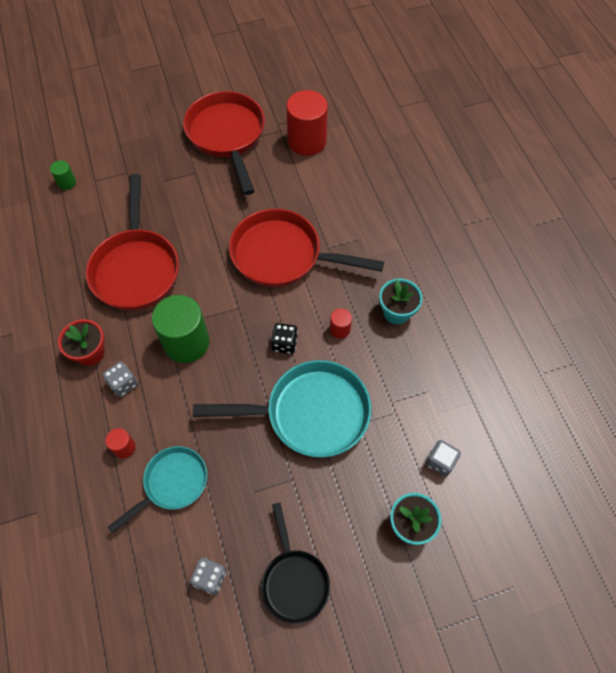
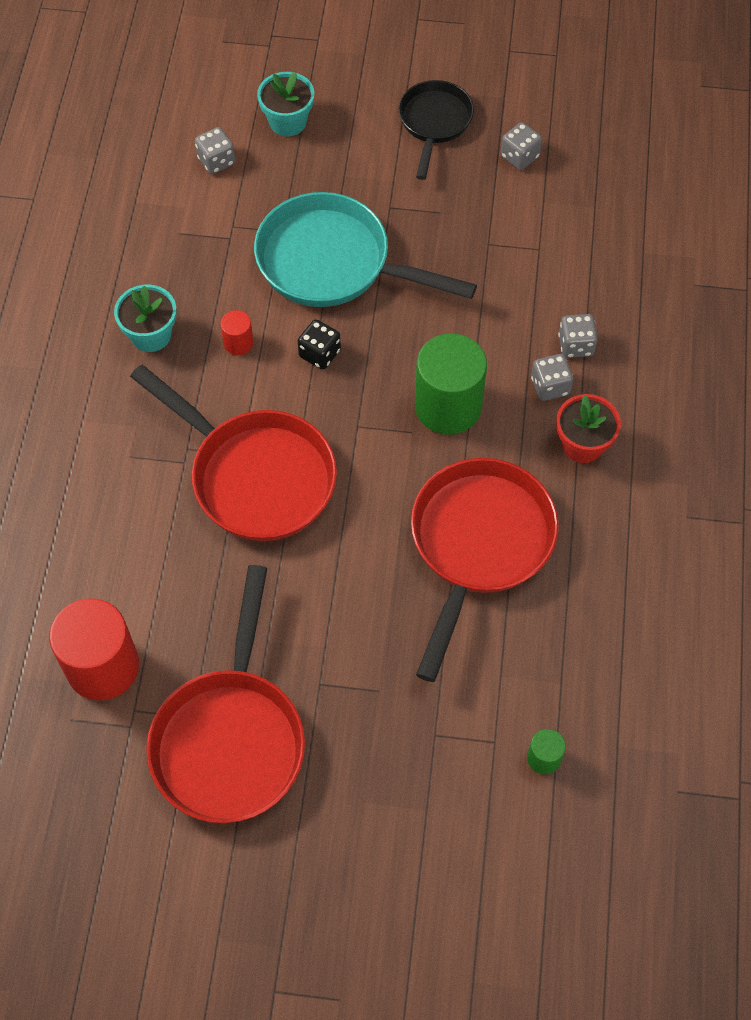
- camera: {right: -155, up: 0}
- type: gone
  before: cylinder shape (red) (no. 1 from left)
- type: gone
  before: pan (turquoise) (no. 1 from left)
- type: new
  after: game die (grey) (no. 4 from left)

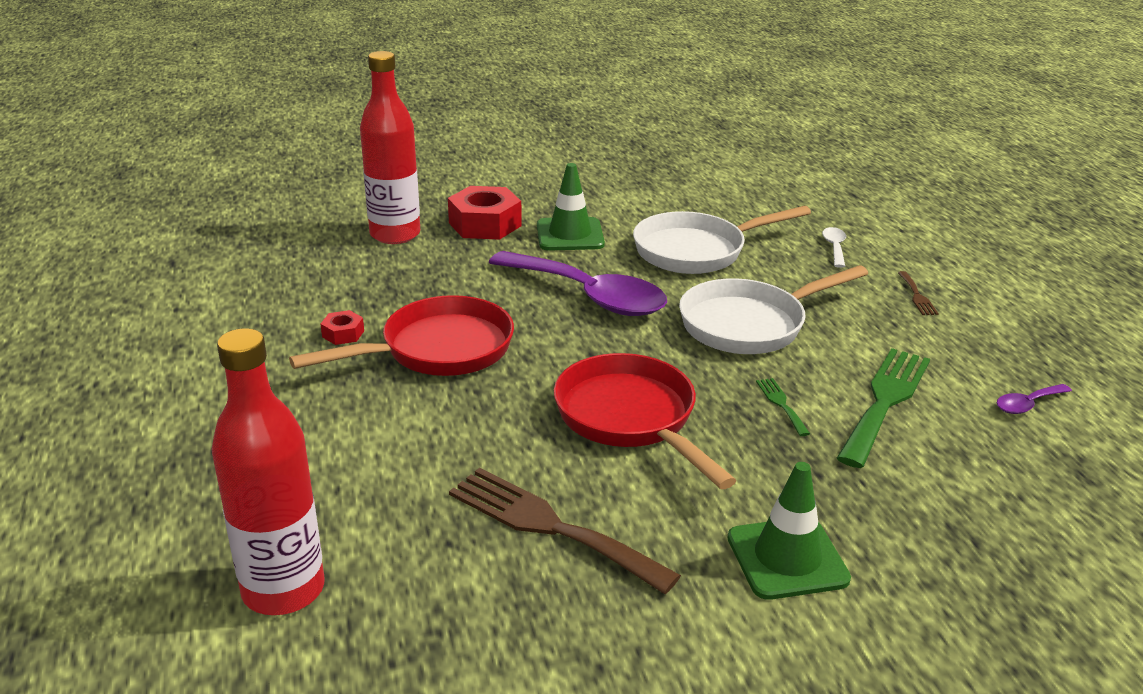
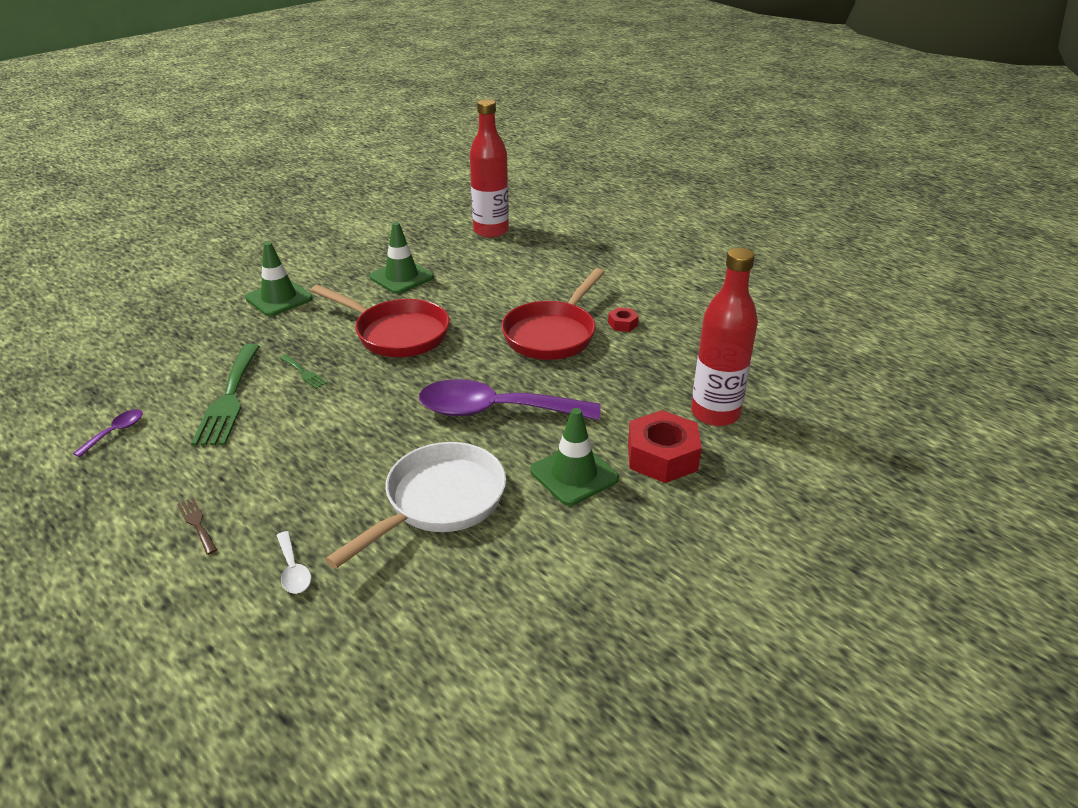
- camera: {right: 150, up: 5}
- type: gone
  before: pan (pure white) (no. 2 from left)
- type: swapped
  before: table fork (brown) (no. 1 from left)
  after: traffic cone (emerald) (no. 2 from left)

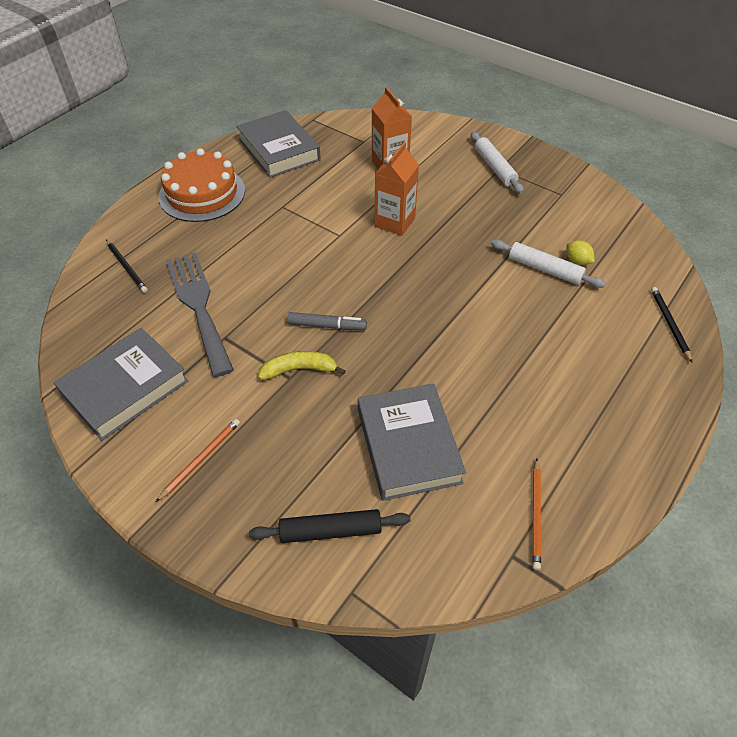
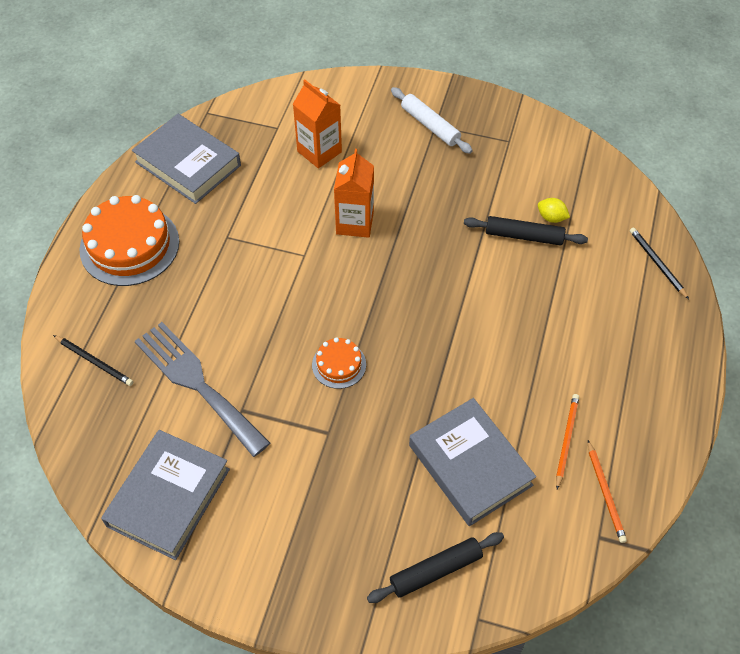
- camera: {right: -20, up: 5}
- type: repainted
  before: dough roller (pure white) (no. 2 from left)
  after: dough roller (black) (no. 2 from left)
- type: swapped
  before: marker pen (grey)
  after: layer cake (orange-coloured) (no. 2 from left)
- type: gone
  before: toy banana (yellow)
- type: shifted
  before: wooden pencil (orange-coloured) (no. 1 from left)

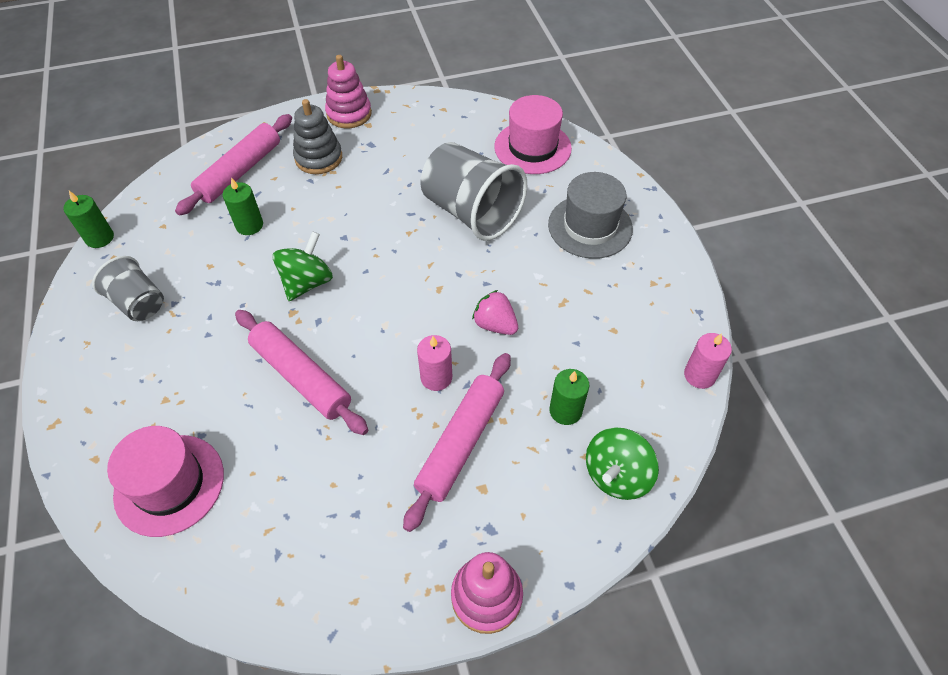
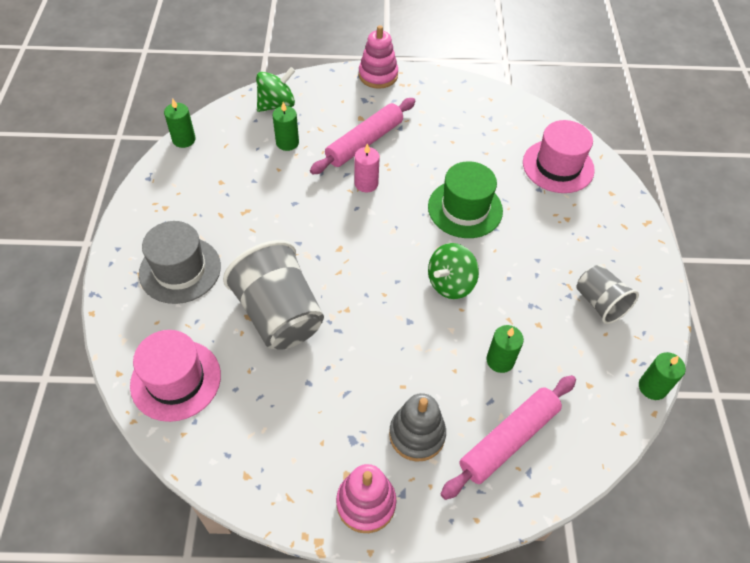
- camera: {right: -165, up: 0}
- type: gone
  before: toy strawberry (rose-pink)
- type: swapped
  before: dough roller (rose-pink) (no. 2 from left)
  after: hat (emerald)
- type: repainted
  before: candle (rose-pink) (no. 2 from left)
  after: candle (emerald) (no. 1 from left)

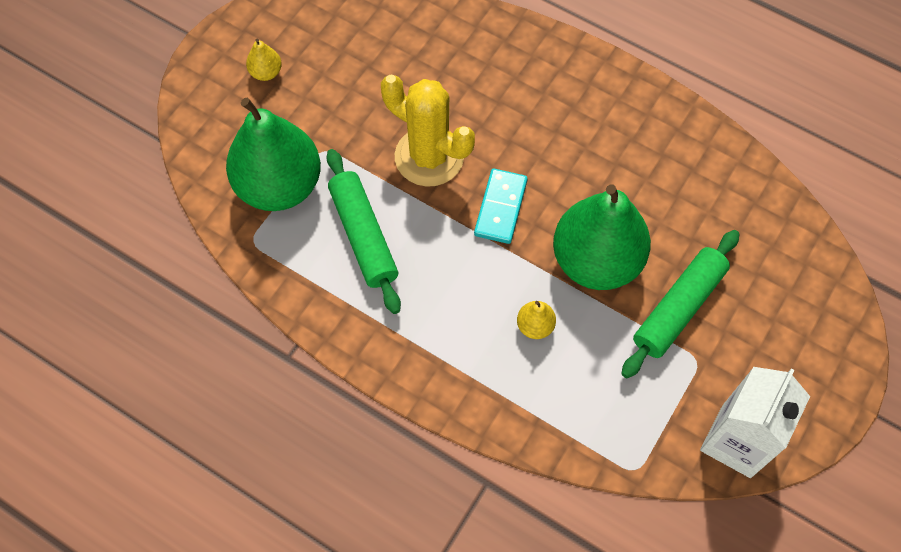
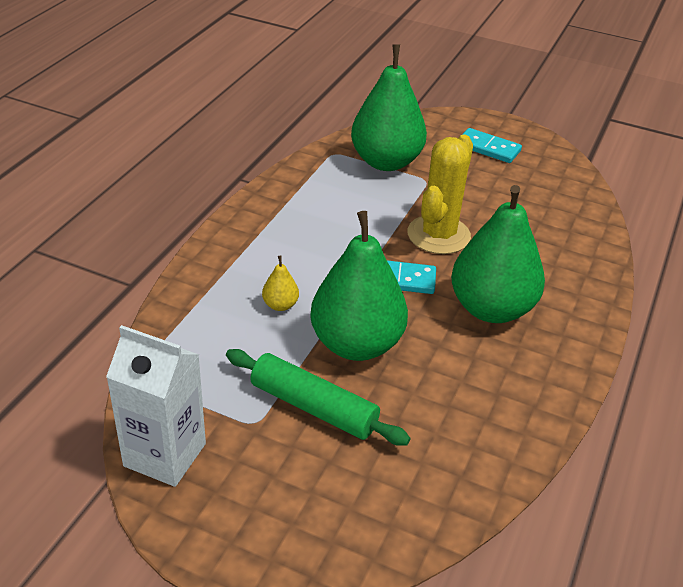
- camera: {right: 80, up: -25}
- type: swapped
  before: toy pear (yellow) (no. 1 from left)
  after: domino piece (turquoise) (no. 2 from left)
- type: gone
  before: dough roller (emerald) (no. 1 from left)
- type: new
  after: toy pear (emerald) (no. 3 from left)

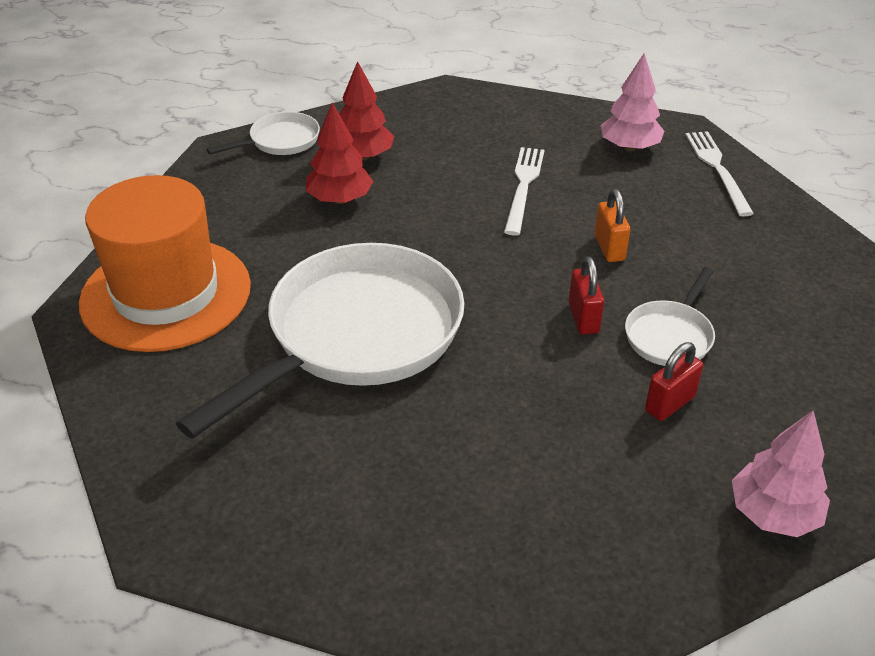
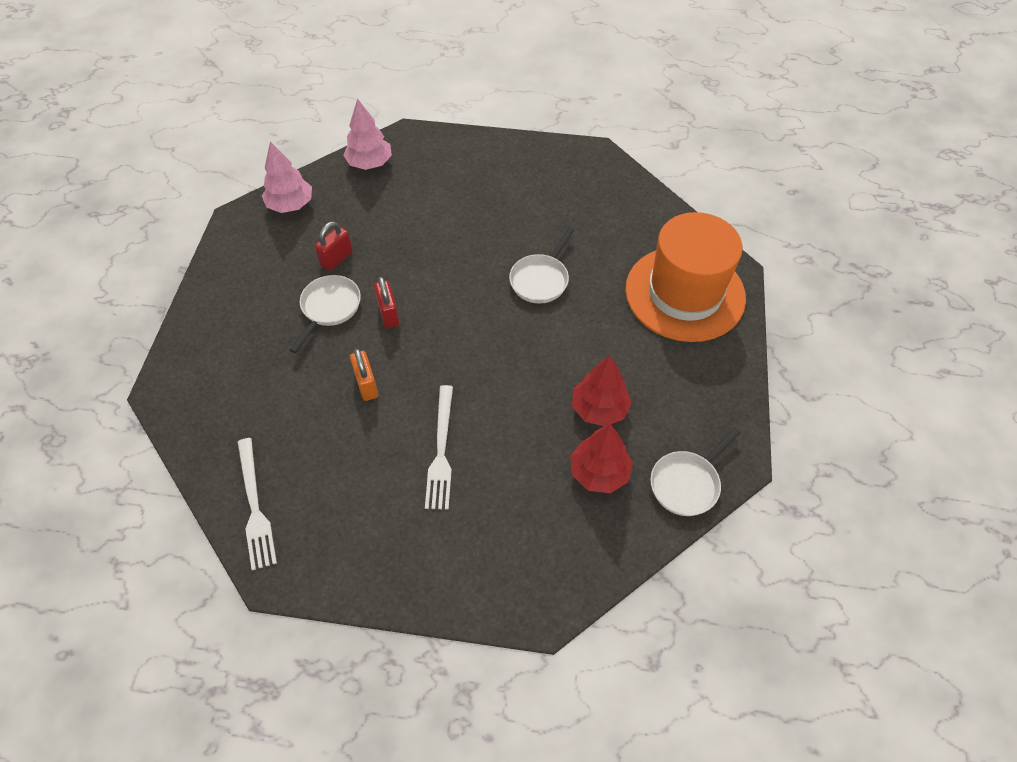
- camera: {right: 170, up: 15}
- type: shifted
  before: fir tree (rose-pink) (no. 1 from left in the first image)
  after: fir tree (rose-pink) (no. 2 from left)
- type: scaled
  before: pan (pure white) (no. 2 from left)
  scale: 0.45

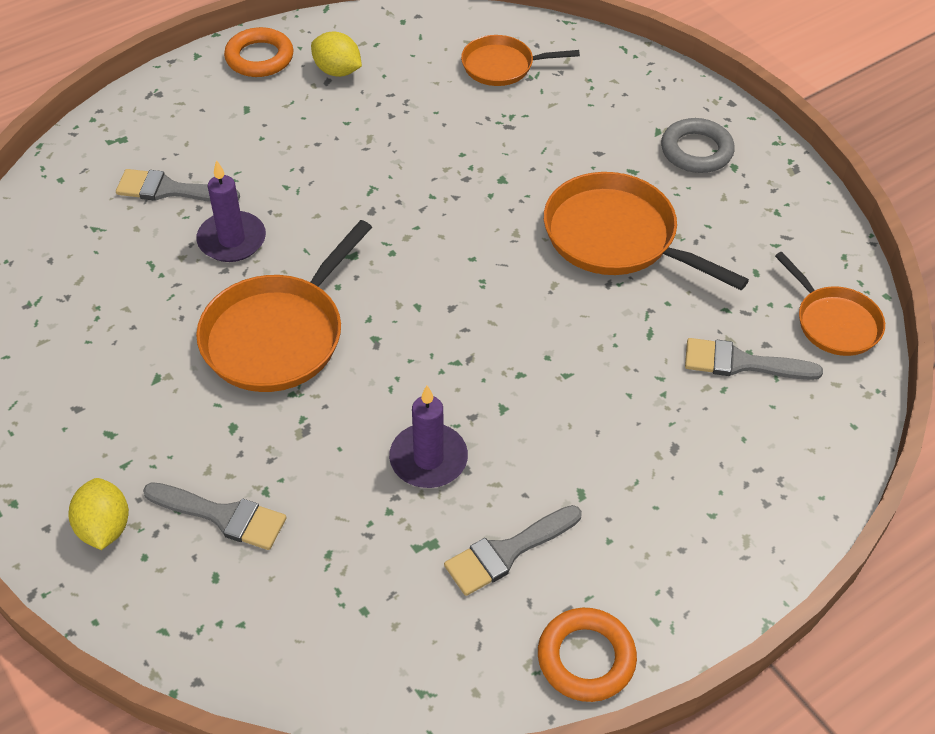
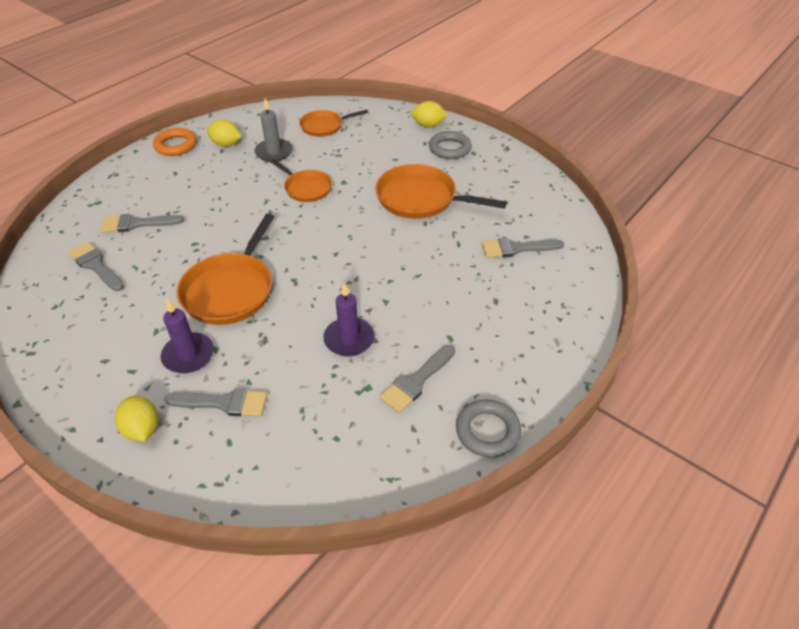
- camera: {right: -15, up: -5}
- type: shifted
  before: candle (violet) (no. 1 from left)
- type: shifted
  before: pan (orange-coloured) (no. 4 from left in the first image)
  after: pan (orange-coloured) (no. 2 from left)
- type: repainted
  before: ring (orange-coloured) (no. 2 from left)
  after: ring (grey) (no. 2 from left)
- type: new
  after: candle (grey)
- type: new
  after: lemon (yellow) (no. 3 from left)
- type: new
  after: paintbrush (grey) (no. 1 from left)

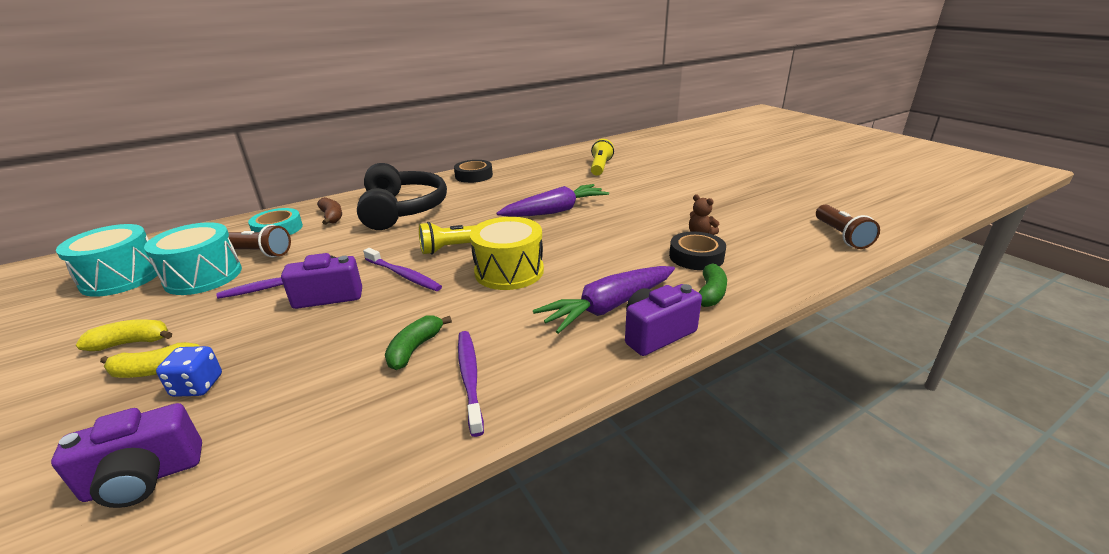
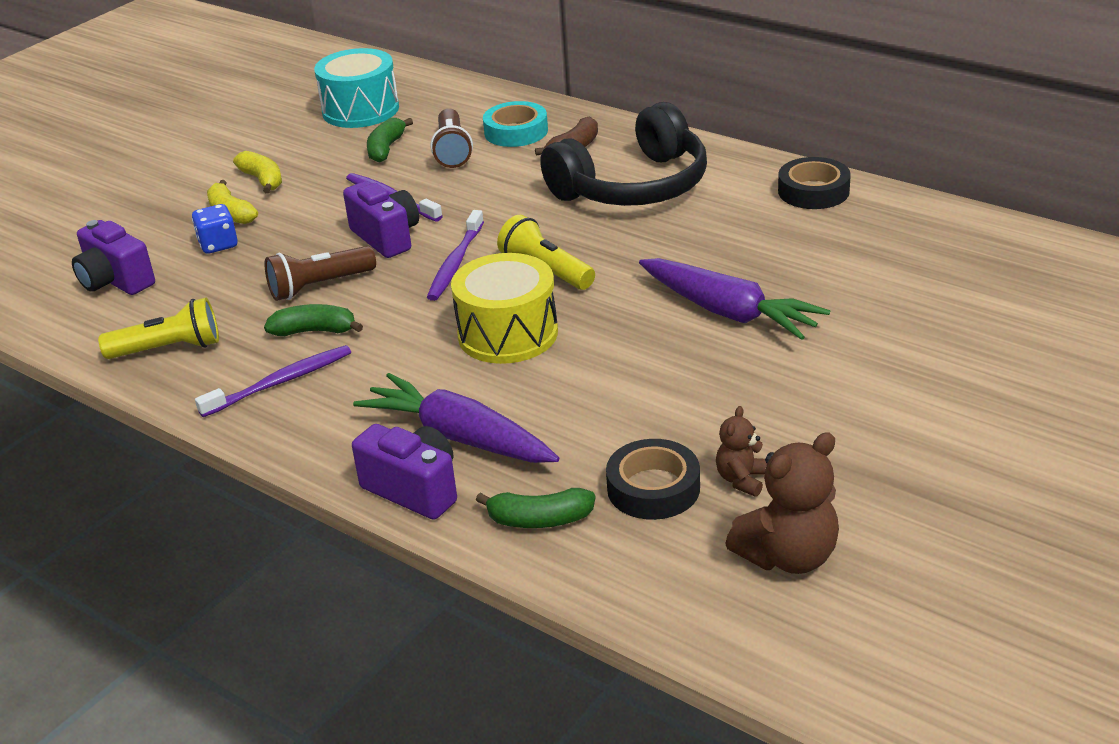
- camera: {right: 70, up: 5}
- type: shifted
  before: torch (yellow) (no. 2 from left in the first image)
  after: torch (yellow) (no. 1 from left)
- type: shifted
  before: torch (brown) (no. 2 from left in the first image)
  after: torch (brown) (no. 1 from left)
- type: swapped
  before: toy drum (turquoise) (no. 2 from left)
  after: toy banana (emerald) (no. 2 from left)
- type: new
  after: teddy bear (brown) (no. 2 from left)

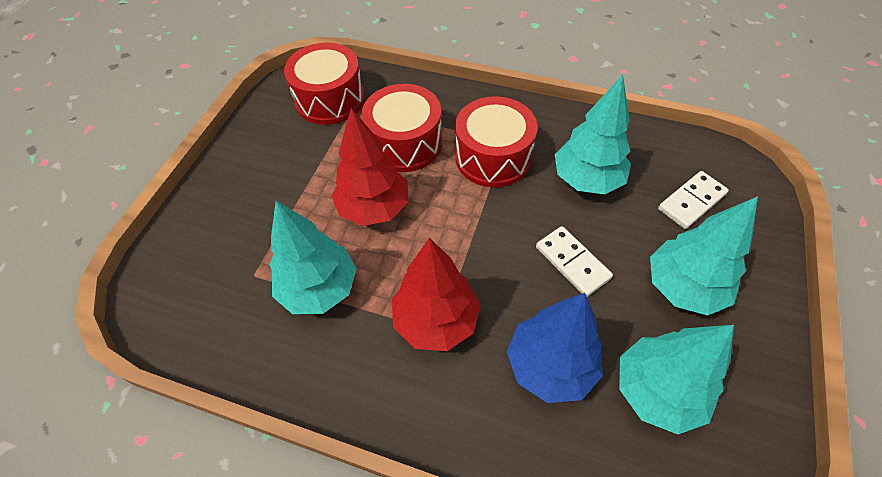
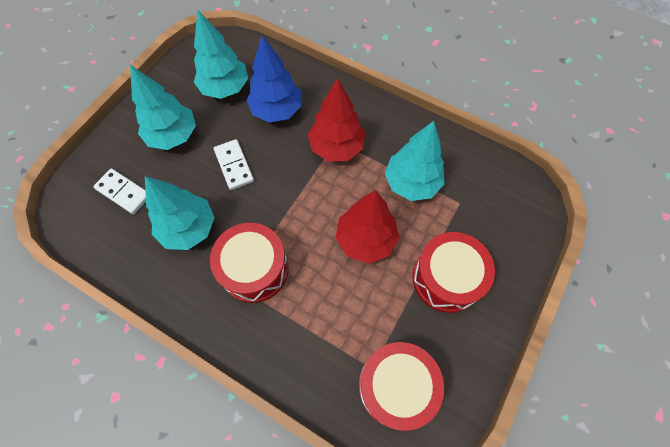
- camera: {right: -170, up: 10}
- type: shifted
  before: toy drum (red) (no. 2 from left in the first image)
  after: toy drum (red) (no. 3 from left)
- type: rotated
  before: domino piece (pure white) (no. 2 from left in the first image)
  turn: 60

